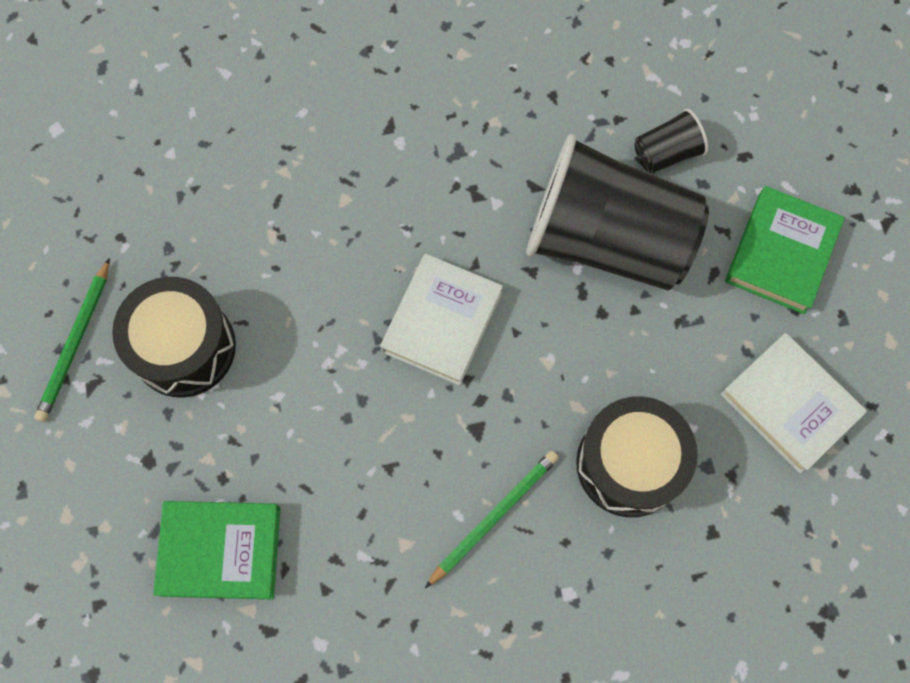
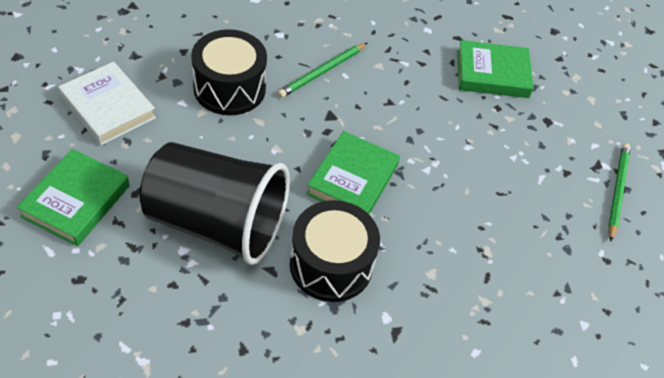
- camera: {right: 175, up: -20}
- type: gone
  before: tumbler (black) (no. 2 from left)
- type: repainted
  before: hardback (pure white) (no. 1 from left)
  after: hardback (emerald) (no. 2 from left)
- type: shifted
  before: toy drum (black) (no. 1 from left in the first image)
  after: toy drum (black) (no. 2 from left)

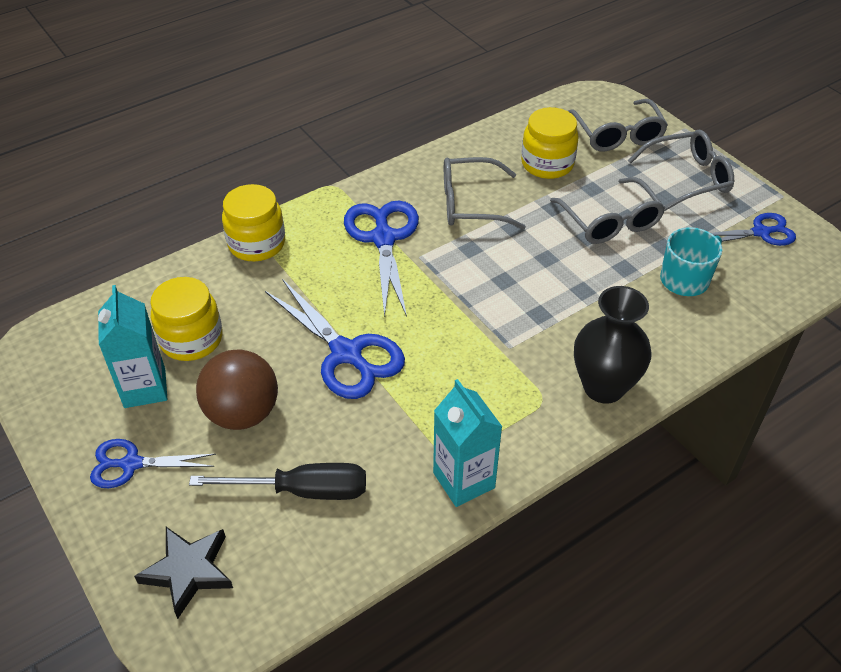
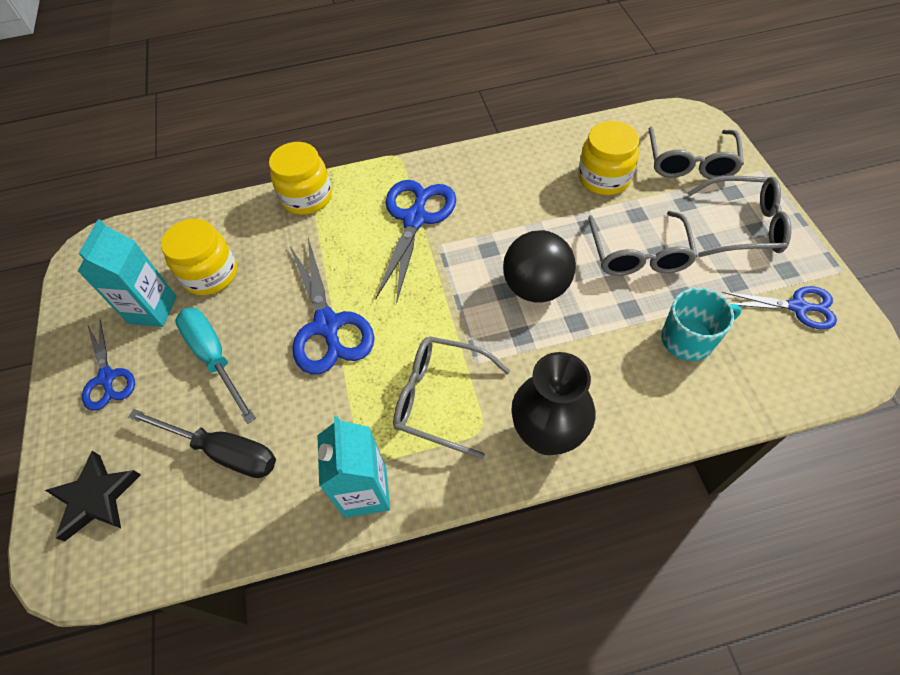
- camera: {right: 25, up: 10}
- type: shifted
  before: spectacles (grey) (no. 1 from left)
- type: swapped
  before: sphere (brown)
  after: screwdriver (turquoise)
- type: rotated
  before: scissors (blue) (no. 1 from left)
  turn: -135
- type: new
  after: sphere (black)

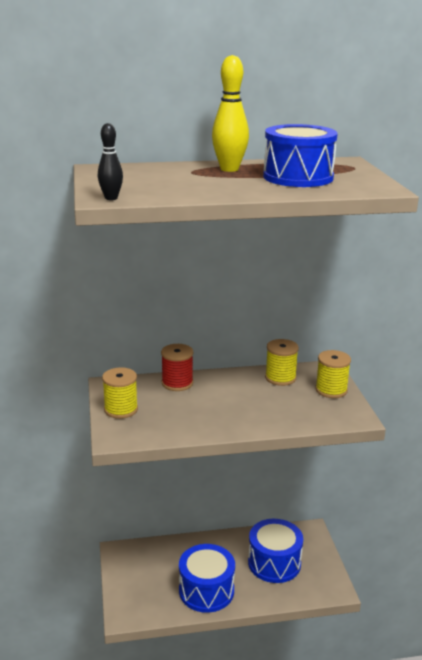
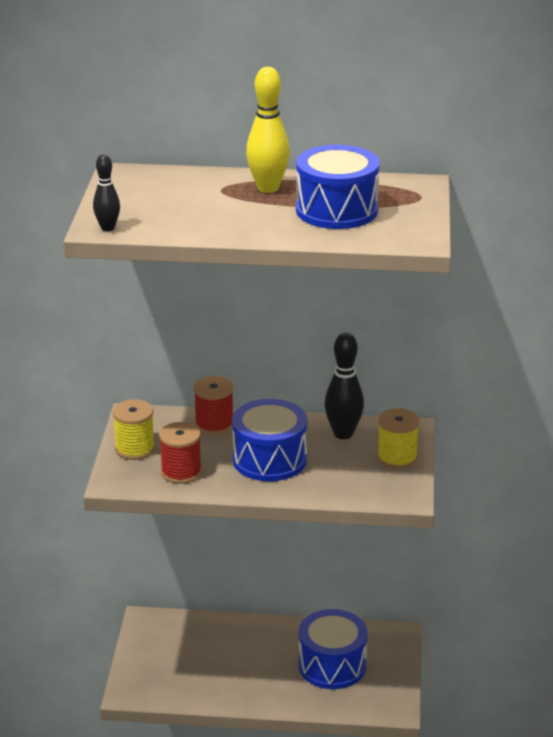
- camera: {right: 15, up: 5}
- type: swapped
  before: spool (yellow) (no. 2 from left)
  after: tenpin (black) (no. 2 from left)
- type: shifted
  before: toy drum (blue) (no. 1 from left)
- type: new
  after: spool (red) (no. 1 from left)

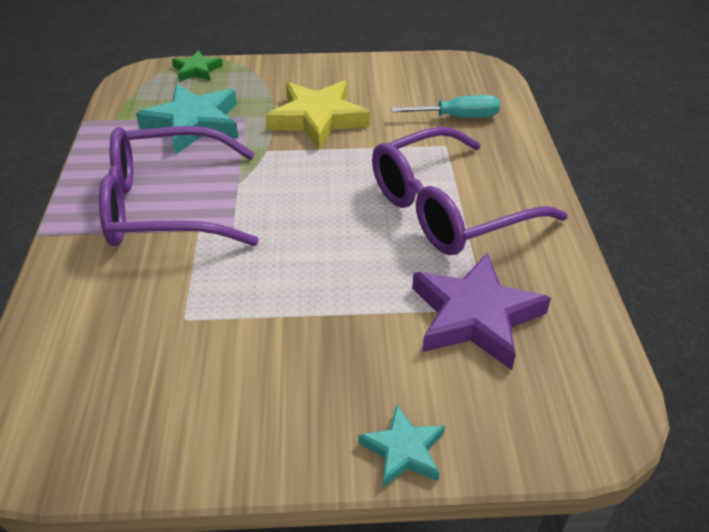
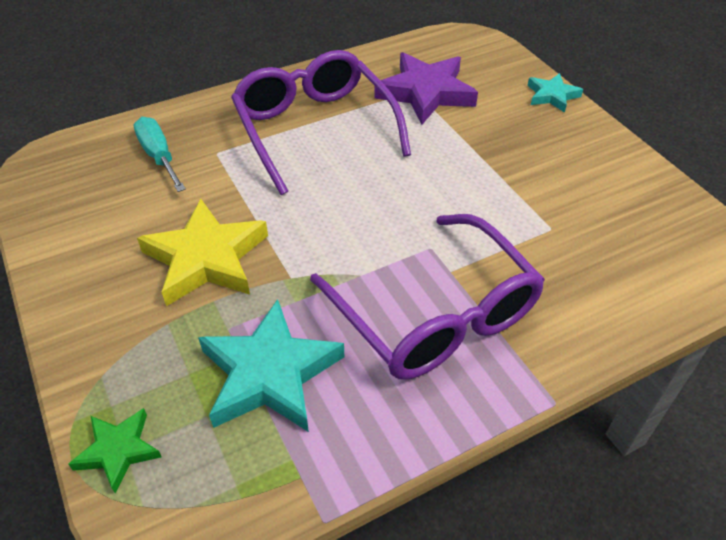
- camera: {right: -115, up: 5}
- type: rotated
  before: spectacles (violet) (no. 2 from left in the first image)
  turn: -150

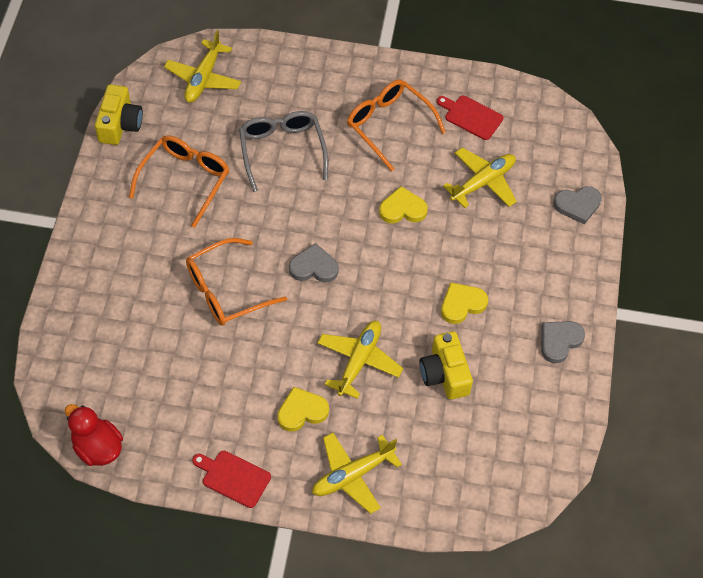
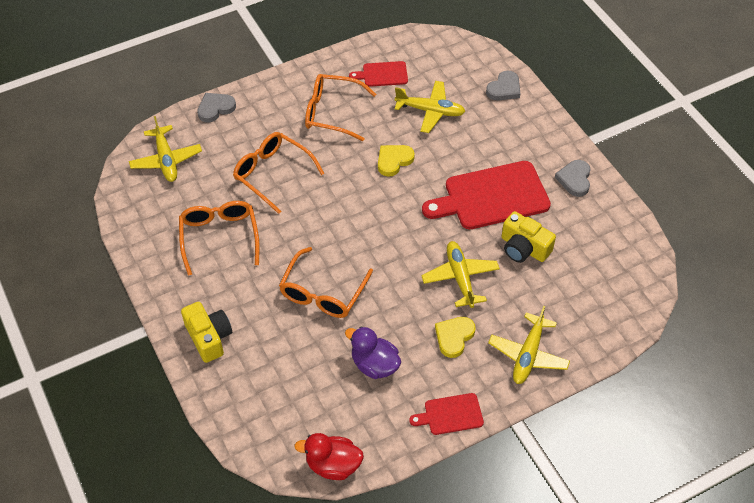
- camera: {right: -35, up: -5}
- type: shifted
  before: camera (yellow) (no. 1 from left)
- type: repainted
  before: spectacles (grey)
  after: spectacles (orange-coloured) (no. 2 from left)
- type: rotated
  before: plane (yellow) (no. 4 from left in the first image)
  turn: 90
- type: shifted
  before: love heart (grey) (no. 1 from left)
- type: swapped
  before: love heart (yellow) (no. 3 from left)
  after: chopping board (red) (no. 3 from left)
- type: new
  after: rubber duck (violet)

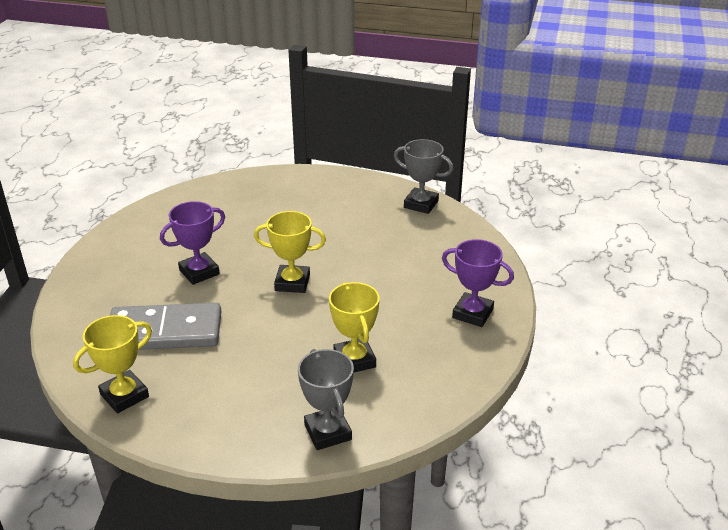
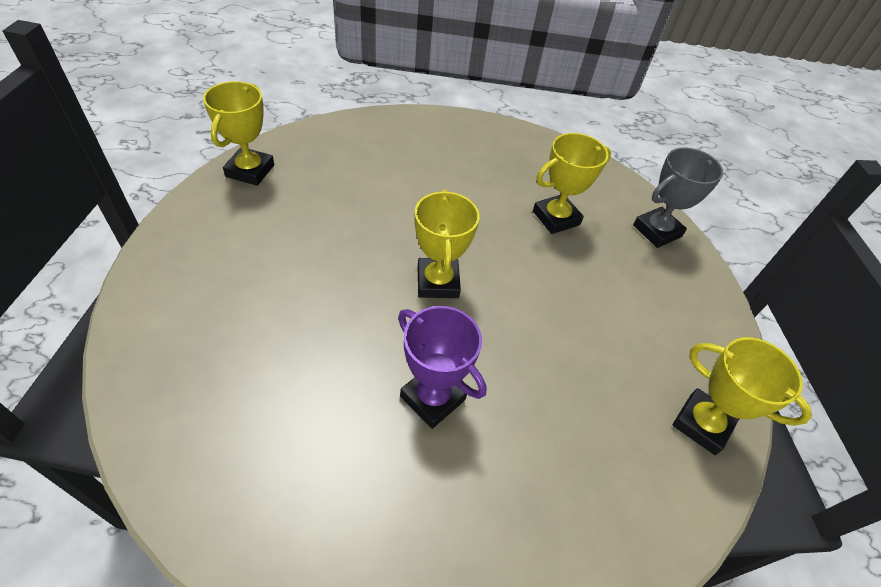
- camera: {right: -105, up: 15}
- type: repainted
  before: trophy (grey) (no. 2 from left)
  after: trophy (yellow) (no. 1 from left)
- type: gone
  before: trophy (violet) (no. 2 from left)
- type: gone
  before: domino piece (grey)

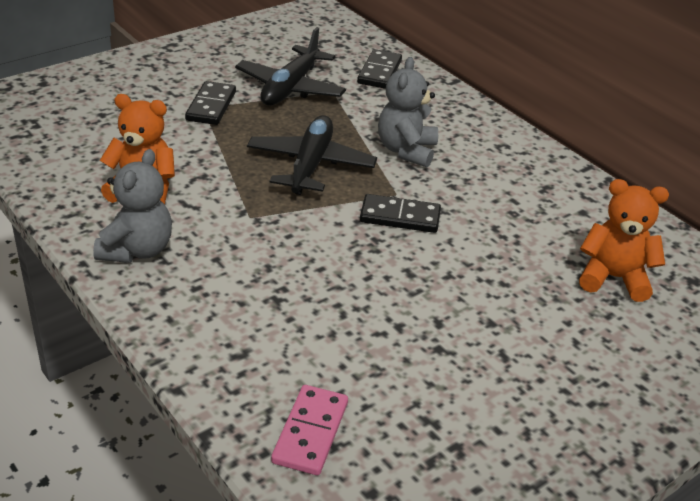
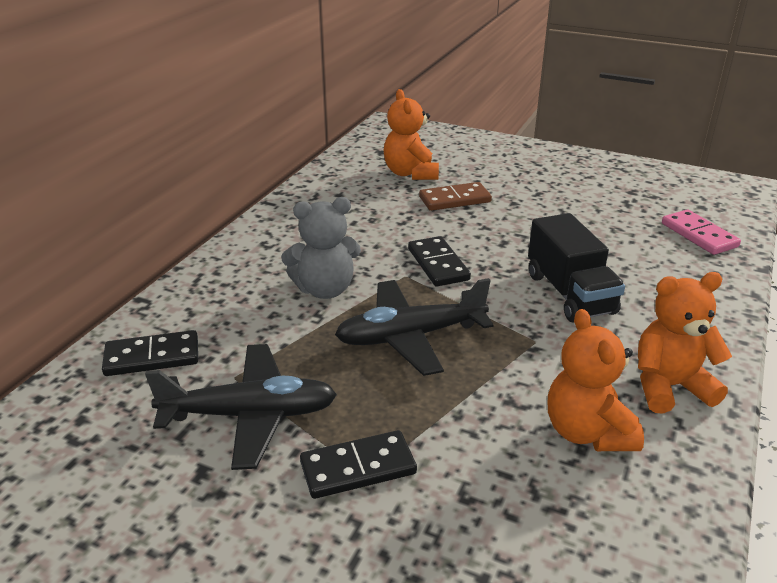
- camera: {right: -115, up: -5}
- type: repainted
  before: teddy bear (grey) (no. 1 from left)
  after: teddy bear (orange-coloured) (no. 3 from left)
- type: rotated
  before: domino piece (rose-pink)
  turn: 75
- type: new
  after: domino piece (brown)
- type: new
  after: truck (black)

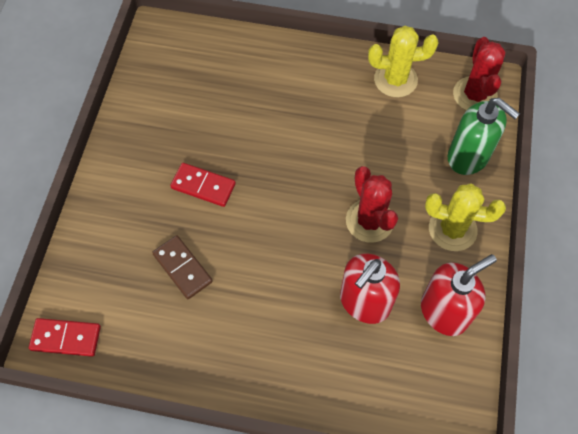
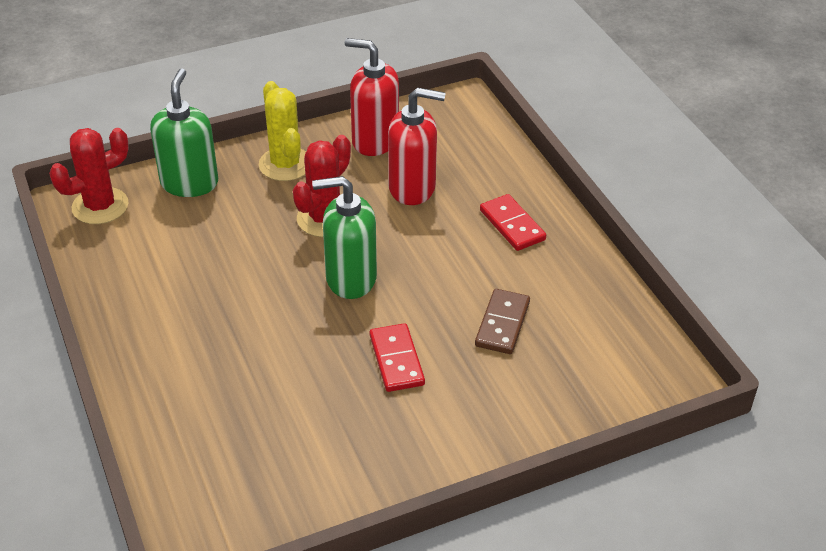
- camera: {right: -125, up: -20}
- type: gone
  before: saguaro cactus (yellow) (no. 1 from left)
- type: shifted
  before: domino piece (red) (no. 1 from left in the first image)
  after: domino piece (red) (no. 2 from left)
- type: new
  after: soap dispenser (emerald) (no. 2 from left)

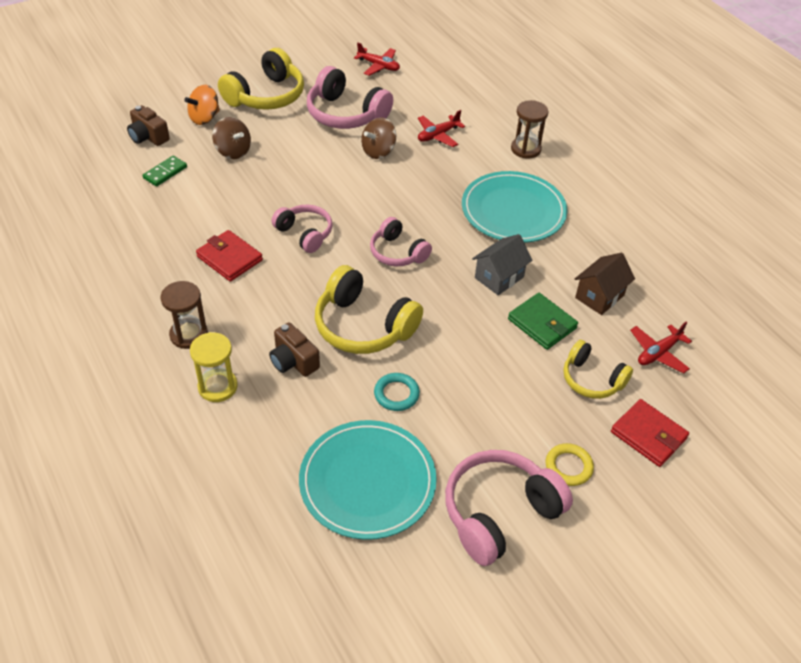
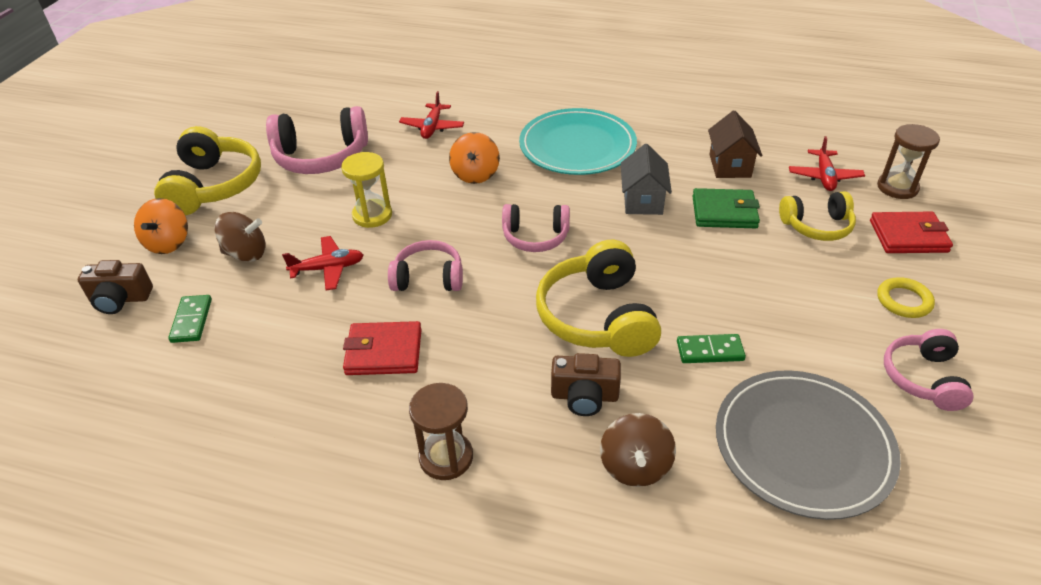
- camera: {right: -40, up: -5}
- type: shifted
  before: plane (red) (no. 1 from left)
- type: shifted
  before: sand timer (brown) (no. 2 from left)
- type: shifted
  before: whirligig (brown) (no. 2 from left)
- type: rotated
  before: headset (yellow) (no. 2 from left)
  turn: 90
- type: shifted
  before: sand timer (yellow)
- type: swapped
  before: ring (turquoise)
  after: domino piece (emerald) (no. 2 from left)
- type: repainted
  before: plate (turquoise) (no. 1 from left)
  after: plate (grey)
- type: scaled
  before: headset (rose-pink) (no. 4 from left)
  scale: 0.62
- type: new
  after: whirligig (orange-coloured) (no. 2 from left)

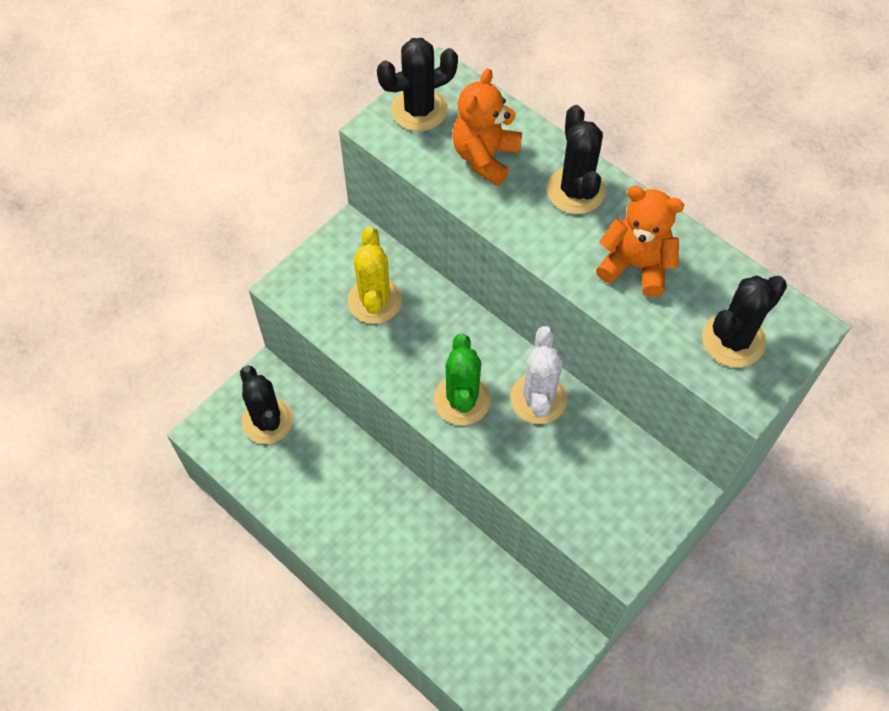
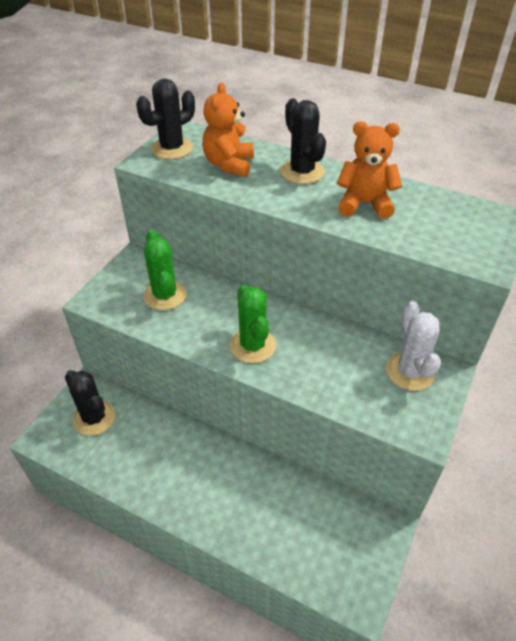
- camera: {right: -15, up: -15}
- type: repainted
  before: saguaro cactus (yellow)
  after: saguaro cactus (emerald) (no. 1 from left)
- type: gone
  before: saguaro cactus (black) (no. 4 from left)
- type: shifted
  before: saguaro cactus (pure white)

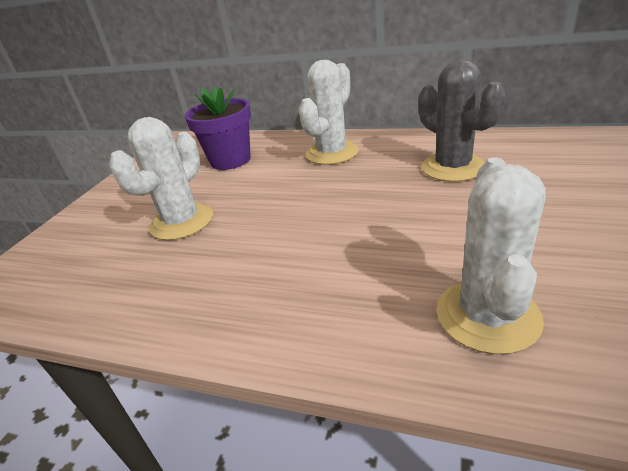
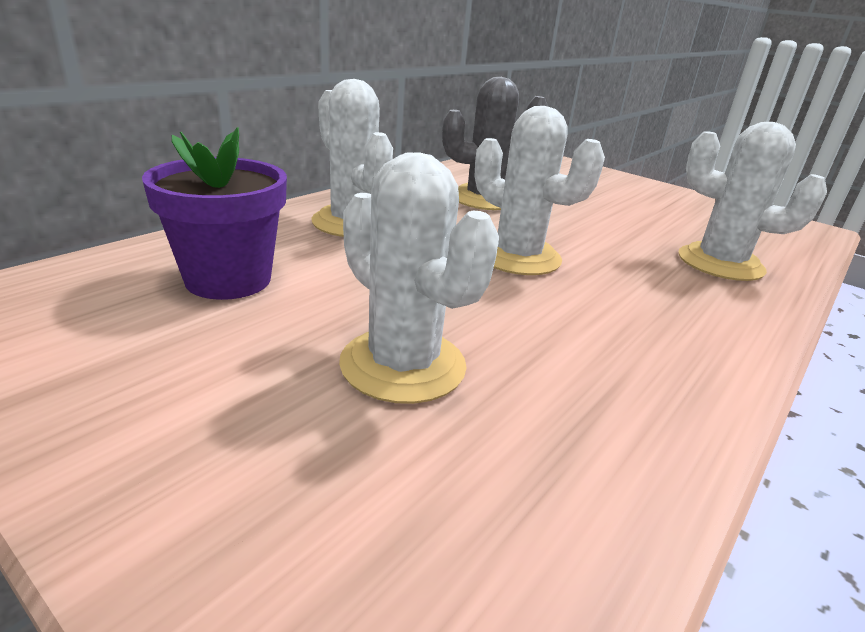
- camera: {right: -75, up: -5}
- type: new
  after: saguaro cactus (pure white) (no. 3 from left)

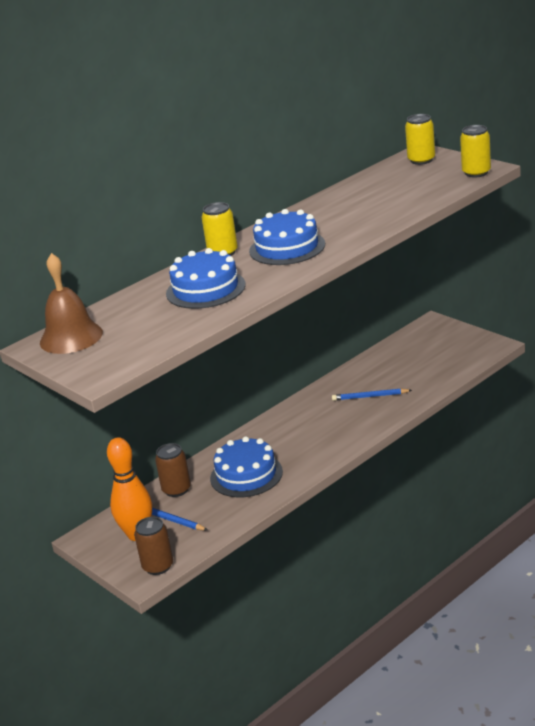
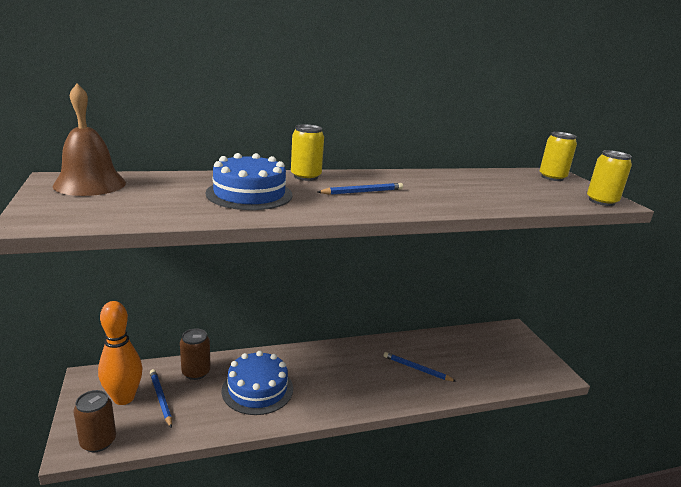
- camera: {right: 20, up: -5}
- type: swapped
  before: layer cake (blue) (no. 3 from left)
  after: wooden pencil (blue) (no. 2 from left)

